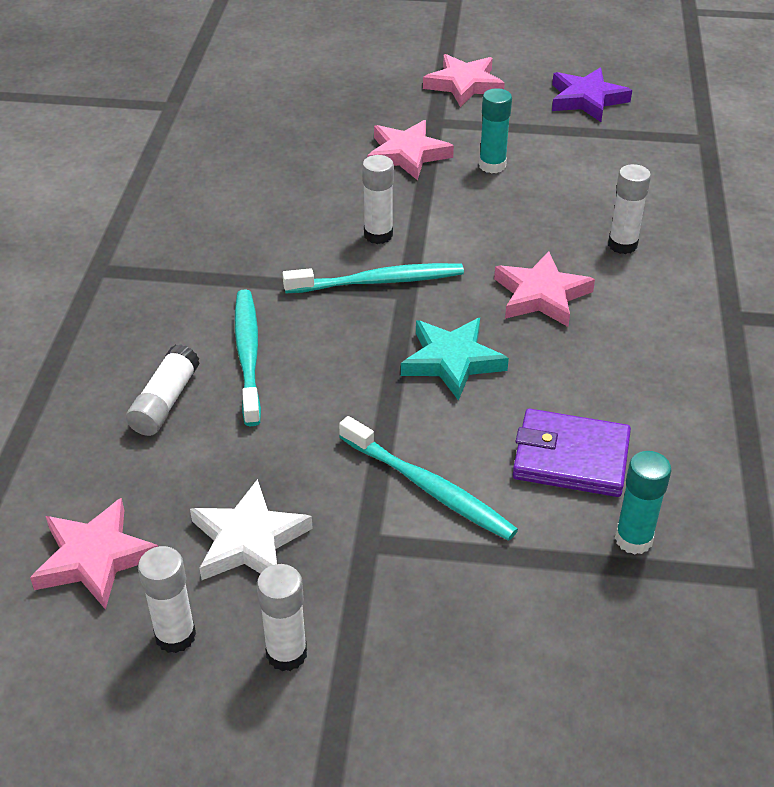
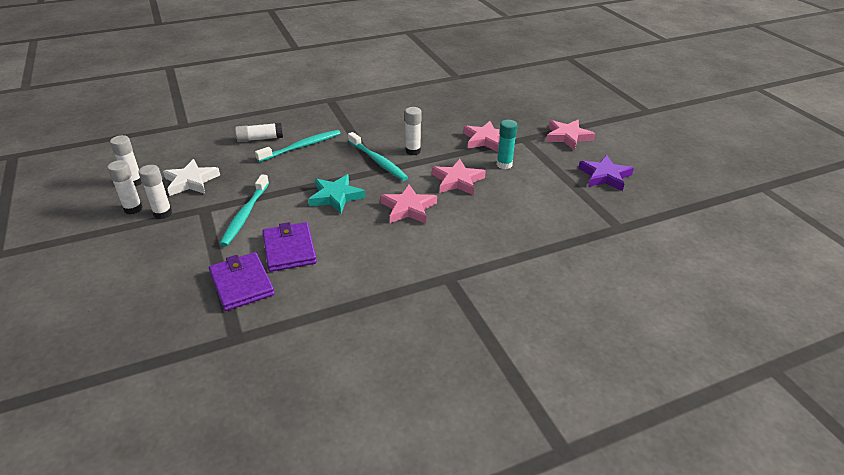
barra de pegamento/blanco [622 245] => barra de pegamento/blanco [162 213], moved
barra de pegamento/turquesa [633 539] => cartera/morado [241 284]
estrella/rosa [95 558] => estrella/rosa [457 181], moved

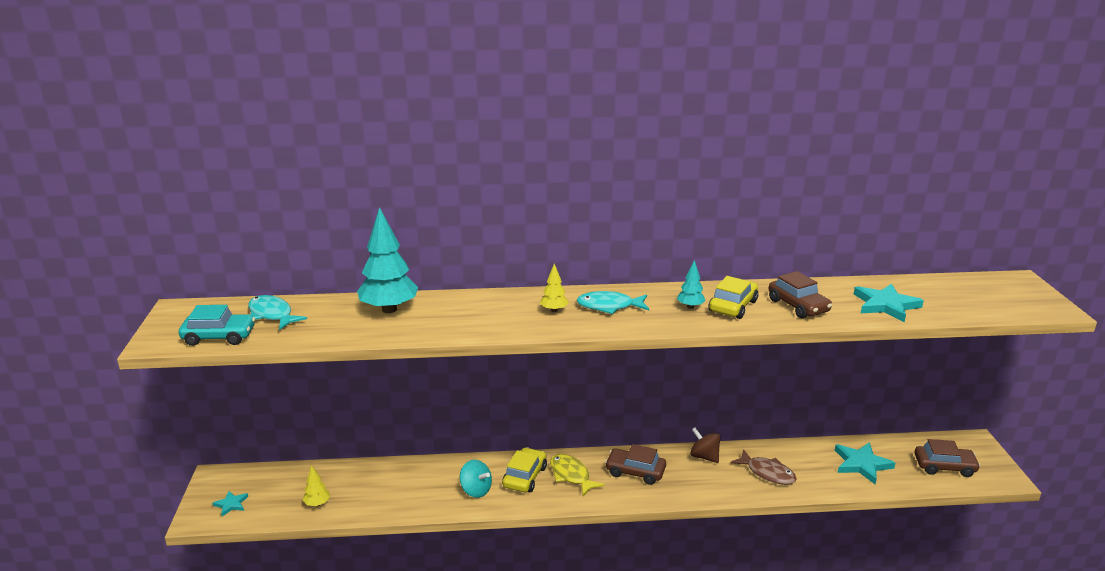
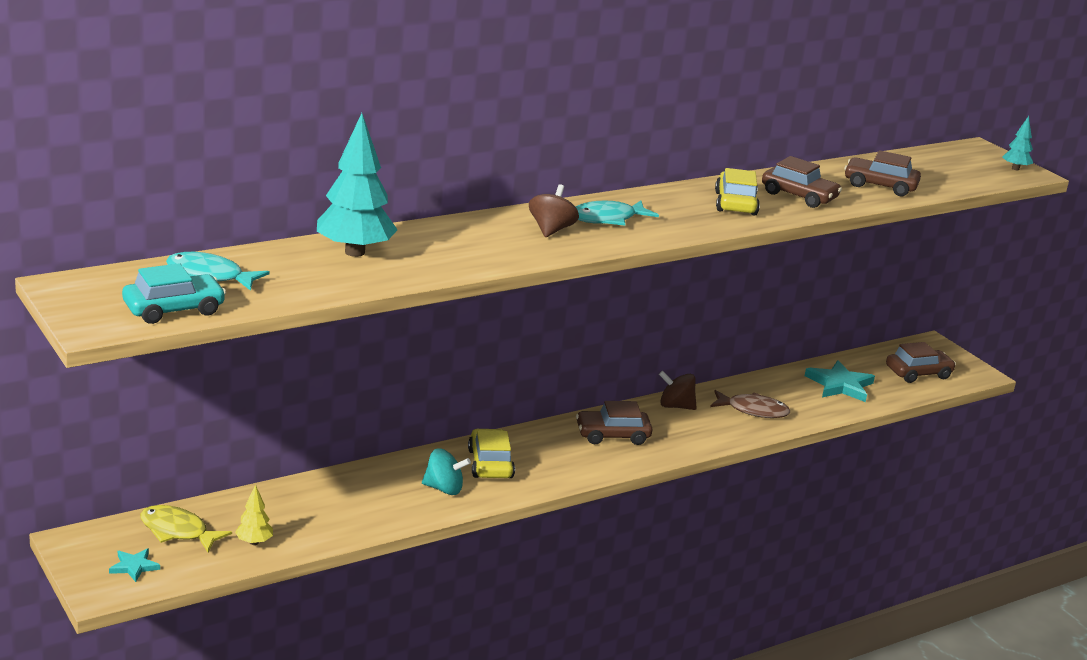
árbol/turquesa [690 307] => árbol/turquesa [1015 168], moved
árbol/amarillo [554 310] => peonza/marrón [551 230]
estrella/turquesa [886 305] => coche/marrón [880 186]
pez/amarillo [571 475] => pez/amarillo [177 531], moved

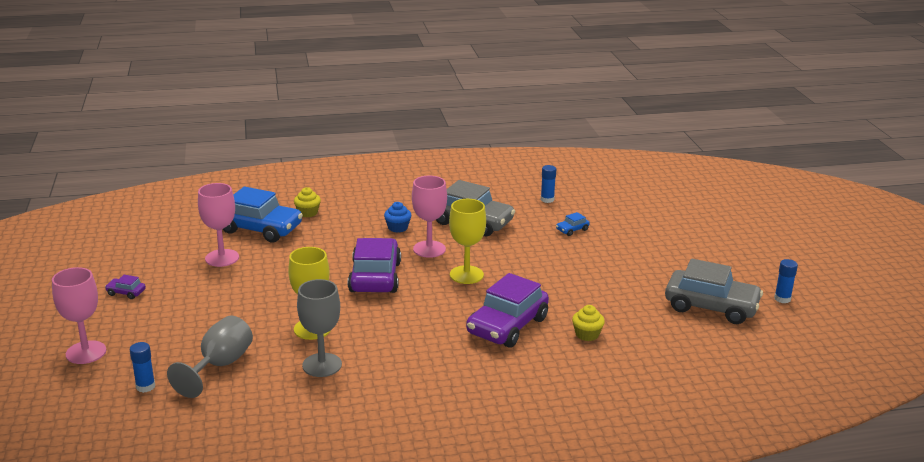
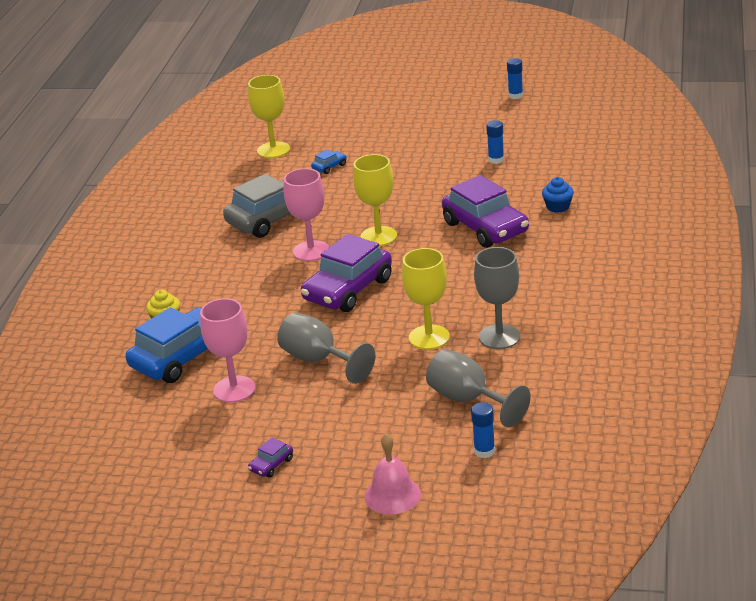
barra de pegamento/azul [547 199] => barra de pegamento/azul [496 160], moved
magdalena/azul [397 228] => magdalena/azul [558 207], moved
coche/azul [572 230] => coche/azul [329 167], 120 degrees counterclockwise
coche/morado [375 277] => coche/morado [348 290], 75 degrees counterclockwise
coche/gris [711 307] => nothing
copa/rosa [86 352] => campana/rosa [392 495]
magdalena/amarillo [587 334] => nothing
nothing => copa/amarillo [273 150]
nothing => copa/gris [319 360]

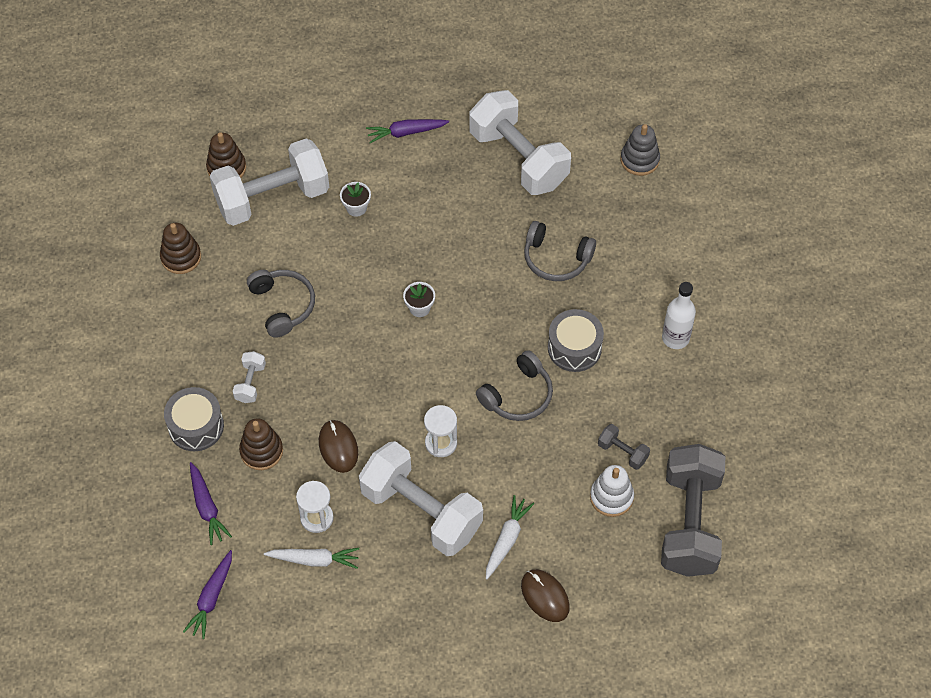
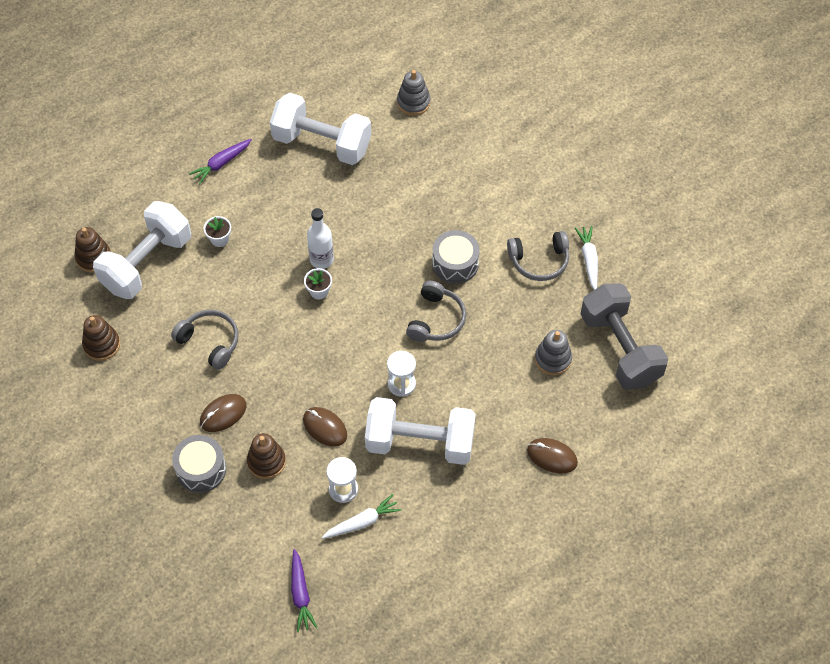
auriculares/gris [556 258] => auriculares/gris [539 261], moved
botella/blanco [675 338] => botella/blanco [321 259], moved
mancuerna/blanco [250 383] => ratón/marrón [223 414]
mancuerna/gris [622 452] => nothing
zanahoria/morado [207 507] => nothing
juguete apilable/blanco [611 497] => juguete apilable/gris [553 359]
zanahoria/blanco [507 540] => zanahoria/blanco [589 260], moved

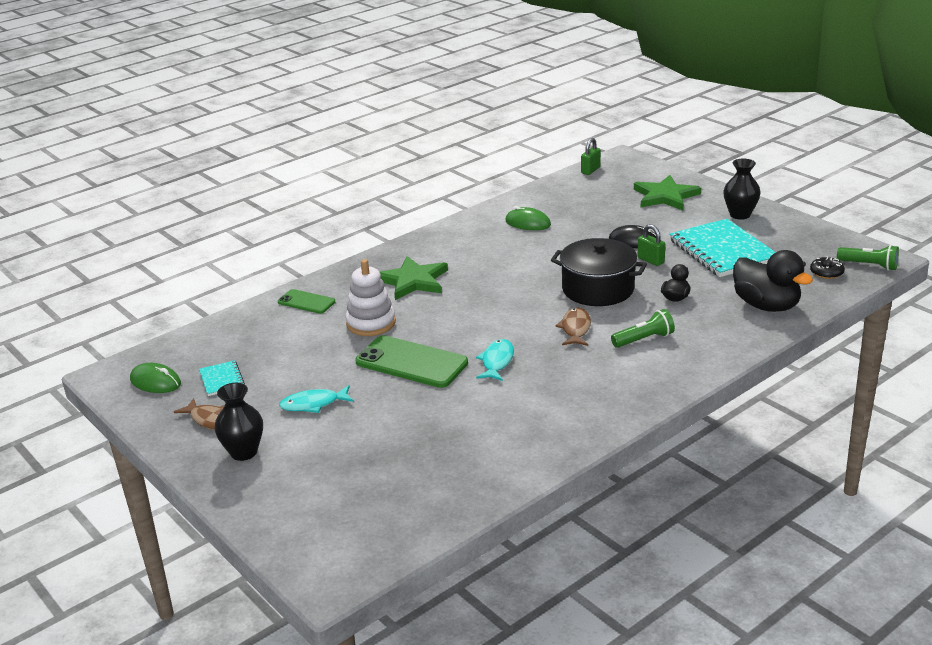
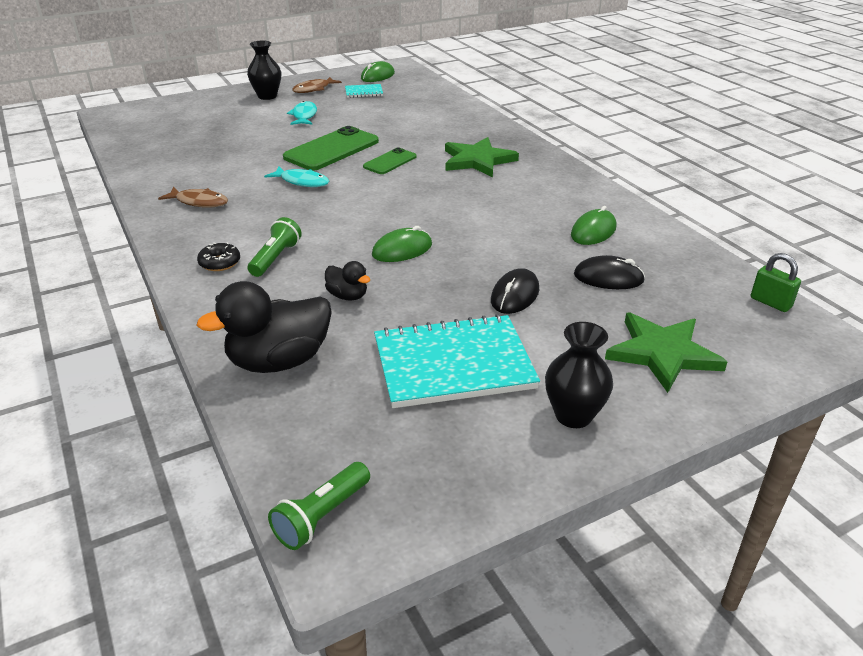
candado/verde [650 260] => nothing
olla/negro [598 289] => ratón/verde [402 250]
rosquilla/negro [826 273] => rosquilla/negro [220 263], moved
juguete apilable/blanco [371 323] => nothing
móvil/verde [306 302] => móvil/verde [390 162], moved
pez/marrón [575 329] => pez/marrón [199 202], moved
lámpara de mano/verde [644 339] => lámpara de mano/verde [275 258], 150 degrees counterclockwise
nothing => ratón/negro [608 278]

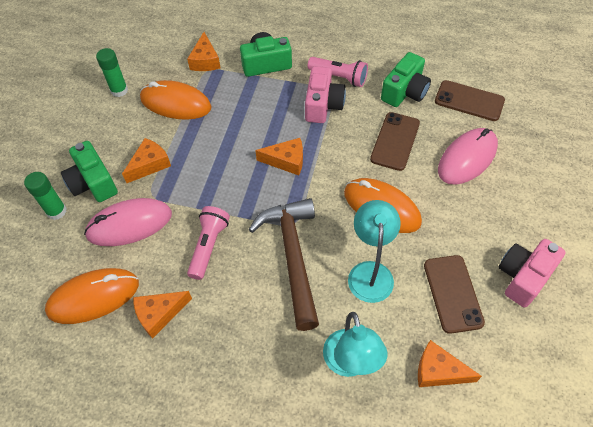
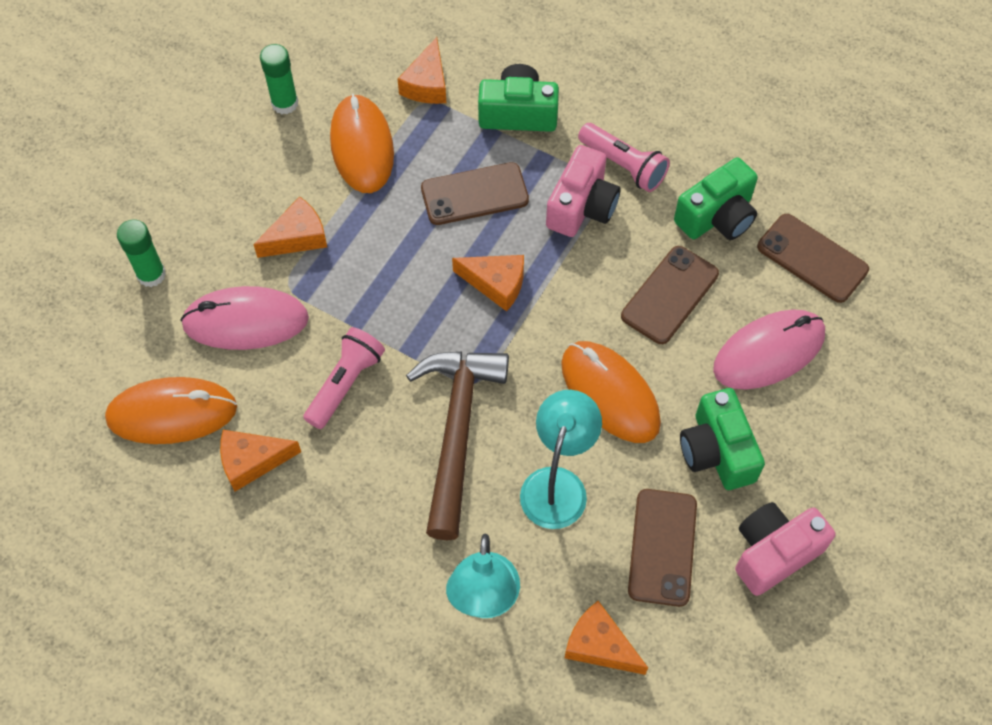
ratón/naranja [176 103] => ratón/naranja [362 147], 45 degrees clockwise
cámara/verde [93 183] => cámara/verde [717 451], moved
nothing => móvil/marrón [474 194]

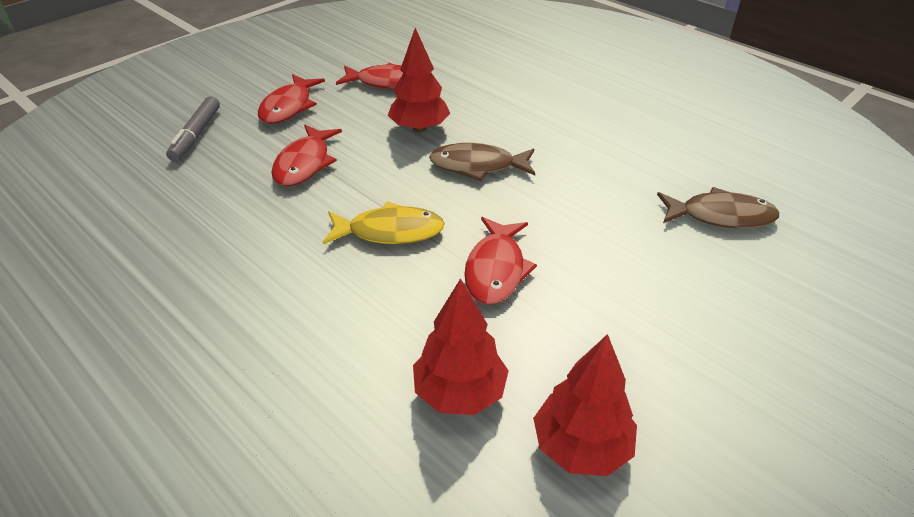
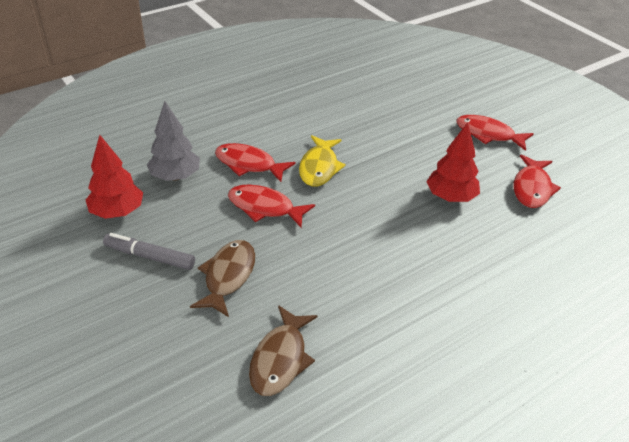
rotulador/gris [196 135] => rotulador/gris [149 257], moved
pez/rojo [305 163] => pez/rojo [249 164], moved
pez/marrón [477 166] => pez/marrón [228 276], moved
árbol/rojo [459 392] => árbol/gris [175 176]

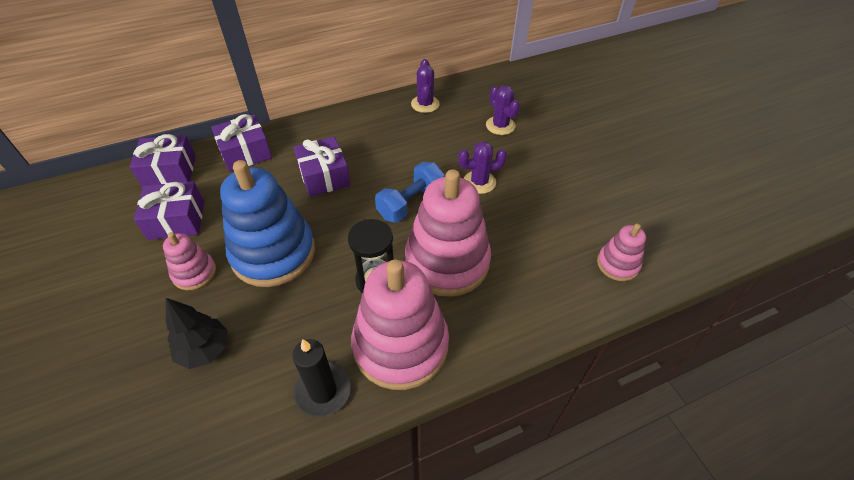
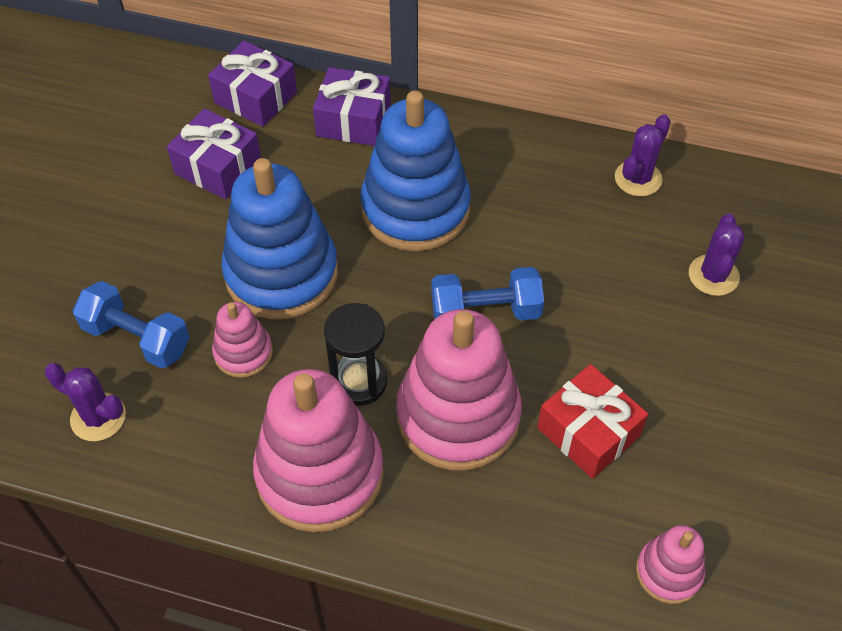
regalo/morado [324 176] => juguete apilable/azul [415 209]
cactus/morado [479 182] => cactus/morado [98 417], moved
juguete apilable/rosa [194 273] => juguete apilable/rosa [243 353], moved
árbol/negro [205 350] => mancuerna/azul [137 338]
vela/negro [323 391] => nothing
nothing => regalo/rojo [588 432]

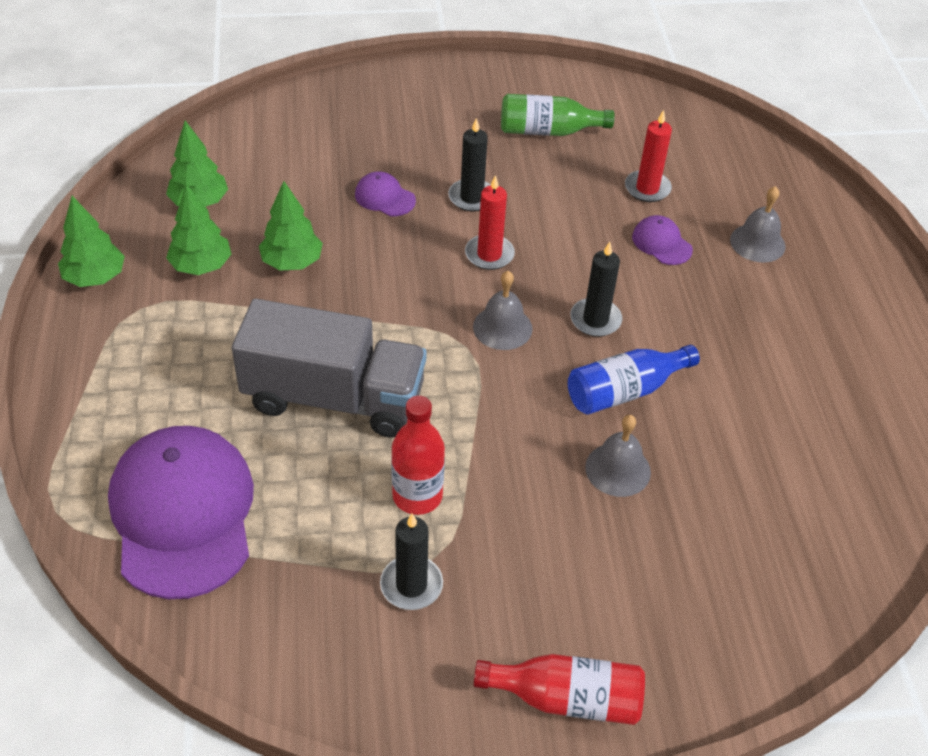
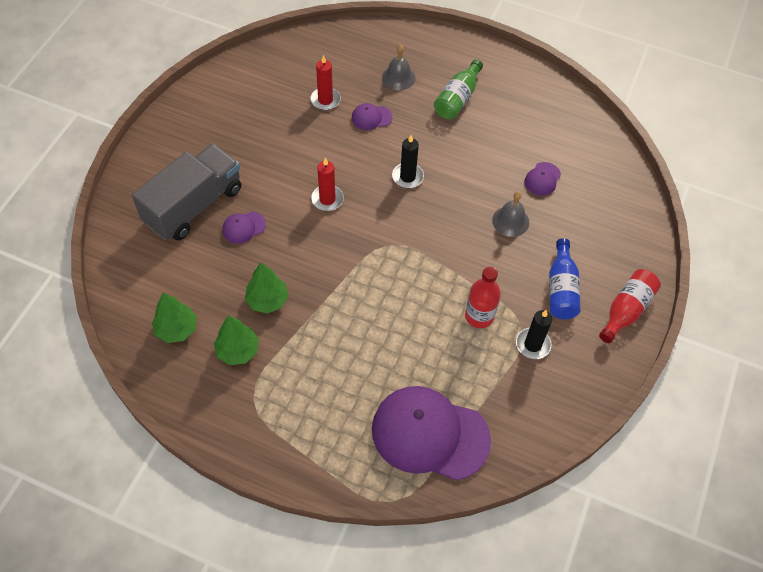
botella/verde [547 131] => botella/verde [457 99], moved
vela/negro [471 197] => nothing
árbol/verde [95 278] => nothing
campana/gris [502 327] => nothing
camión/gris [334 398] => camión/gris [194 206], moved
botella/azul [624 391] => botella/azul [561 289], moved
nothing => gorra/morado [542 179]

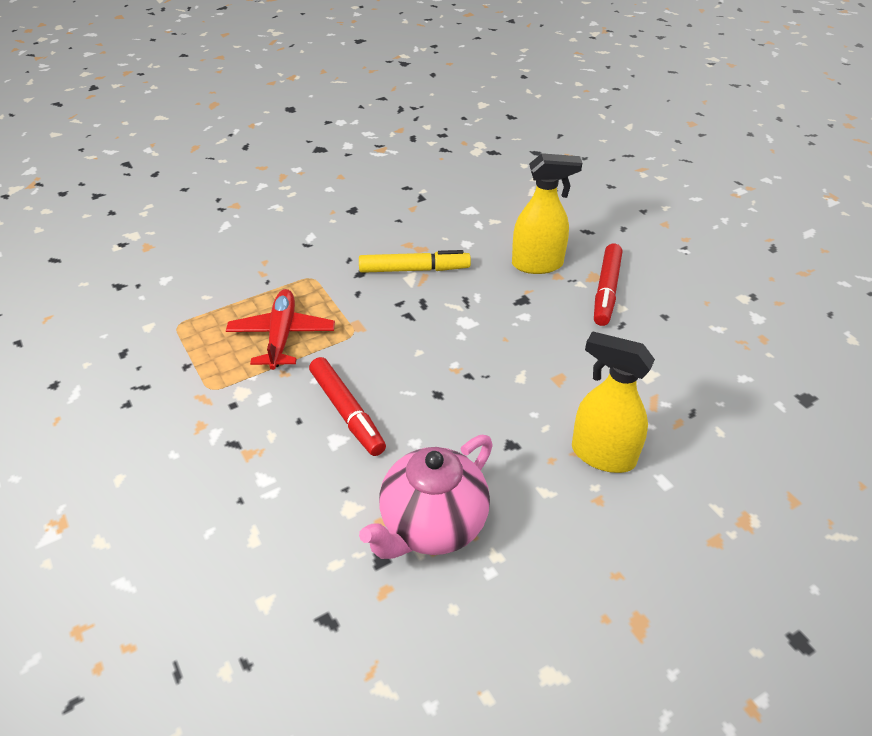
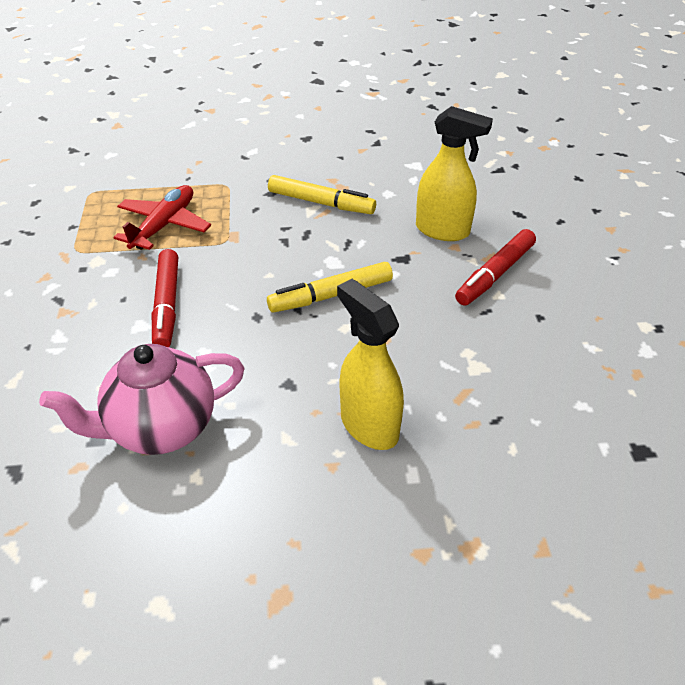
nothing => rotulador/amarillo [331 295]

